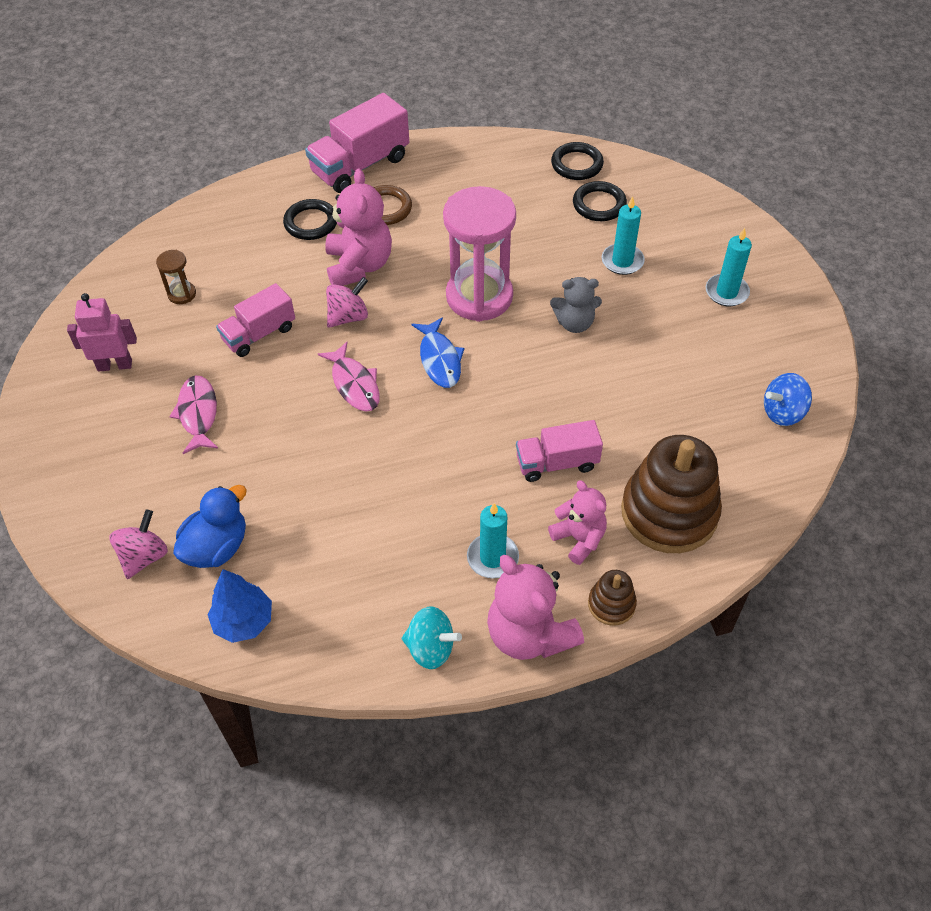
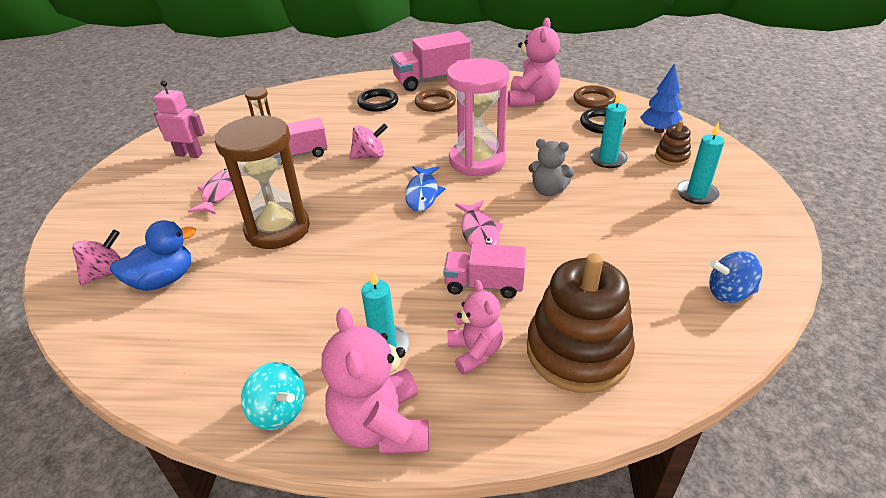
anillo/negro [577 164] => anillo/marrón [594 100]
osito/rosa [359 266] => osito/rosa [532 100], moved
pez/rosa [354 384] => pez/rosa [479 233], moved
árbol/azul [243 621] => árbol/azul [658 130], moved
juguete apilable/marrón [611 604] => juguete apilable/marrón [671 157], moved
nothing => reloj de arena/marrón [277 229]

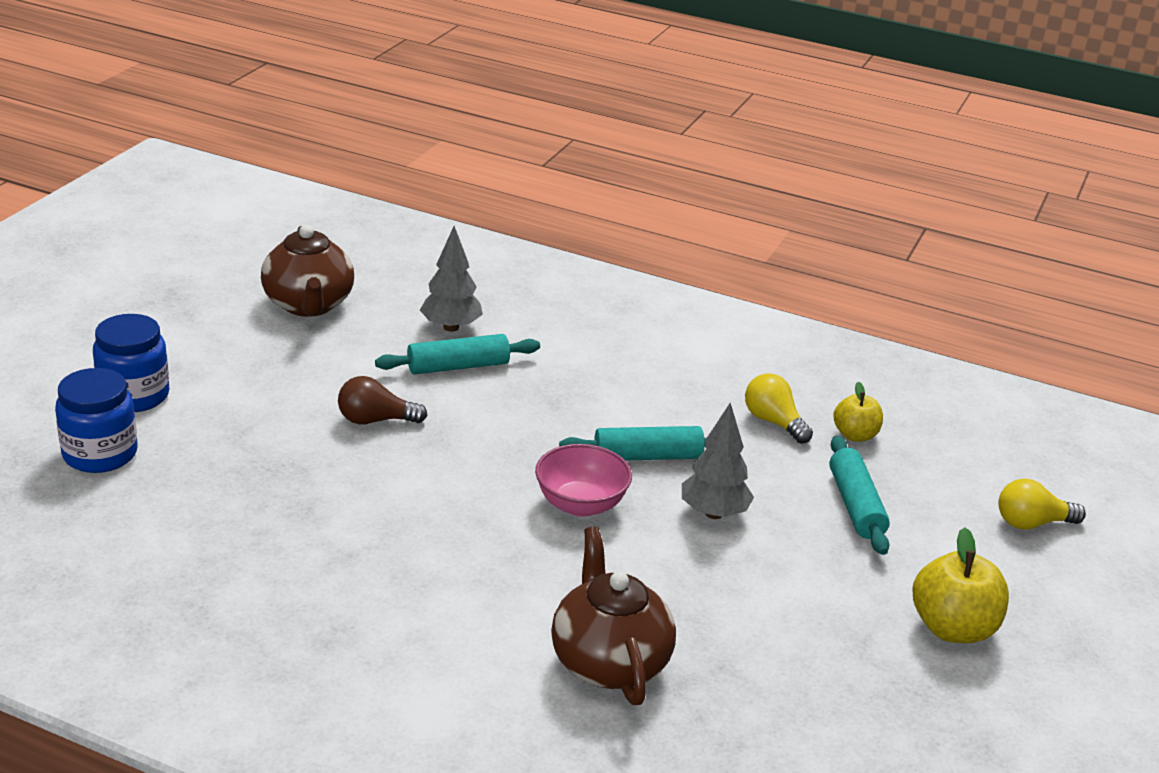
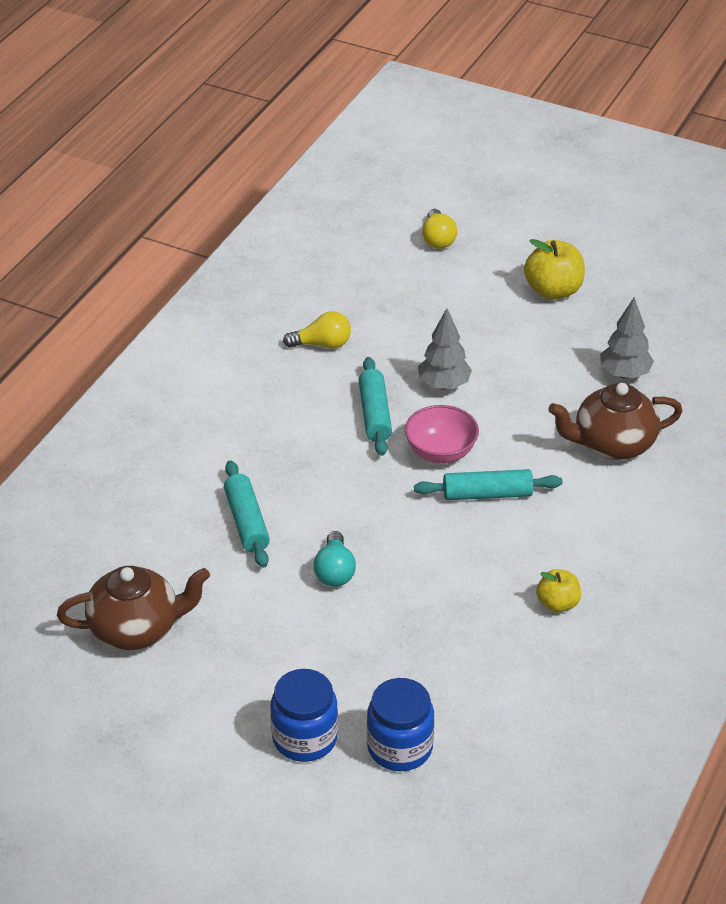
árbol/gris [451 327] => árbol/gris [624 374], moved
bombilla/amarillo [773 422] => bombilla/amarillo [322 344], 150 degrees counterclockwise
bombilla/marrón [375 420] => bombilla/turquesa [335 571]
manzana/amarillo [855 435] => manzana/amarillo [557 604], moved
rodillo/turquesa [856 505] => rodillo/turquesa [487 494], moved

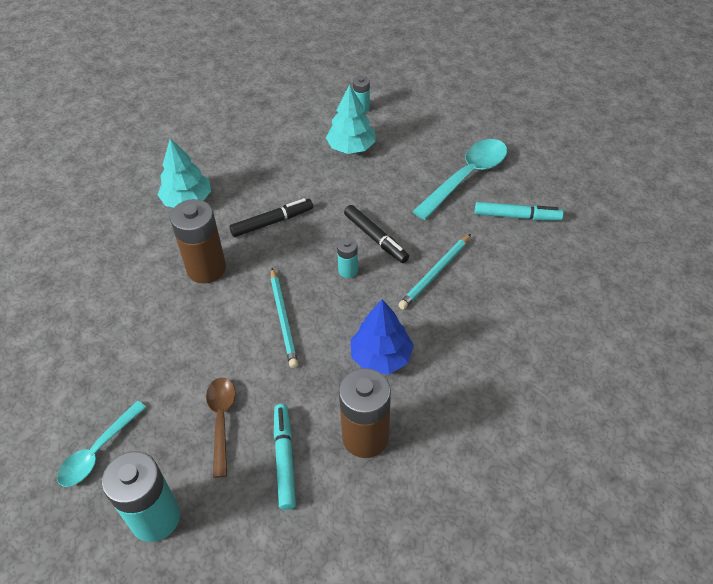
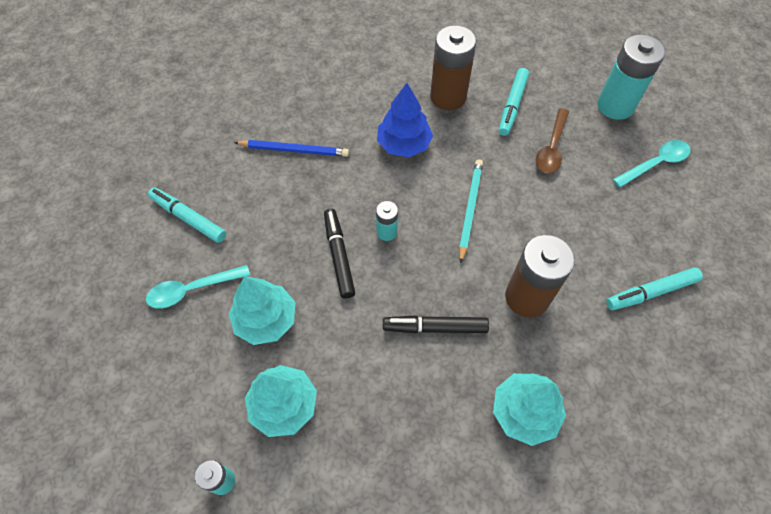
cuchara/turquesa [466 177] => cuchara/turquesa [192 290], x0.63
lápiz/turquesa [435 273] => nothing
nothing => lápiz/azul [294 150]
nothing => rotulador/turquesa [651 292]
nothing => árbol/turquesa [266 320]

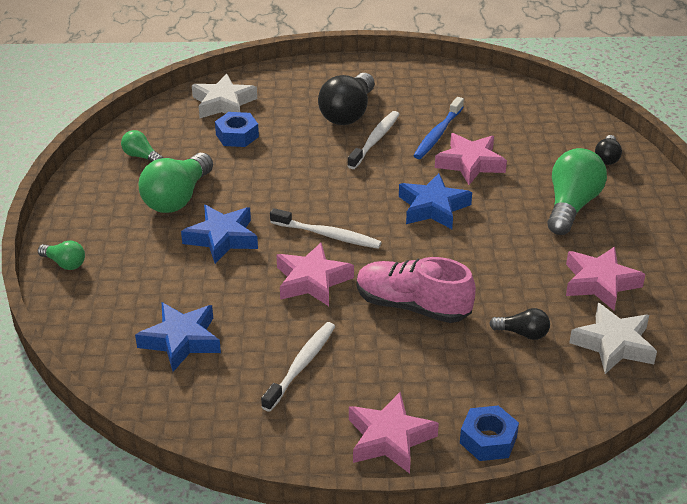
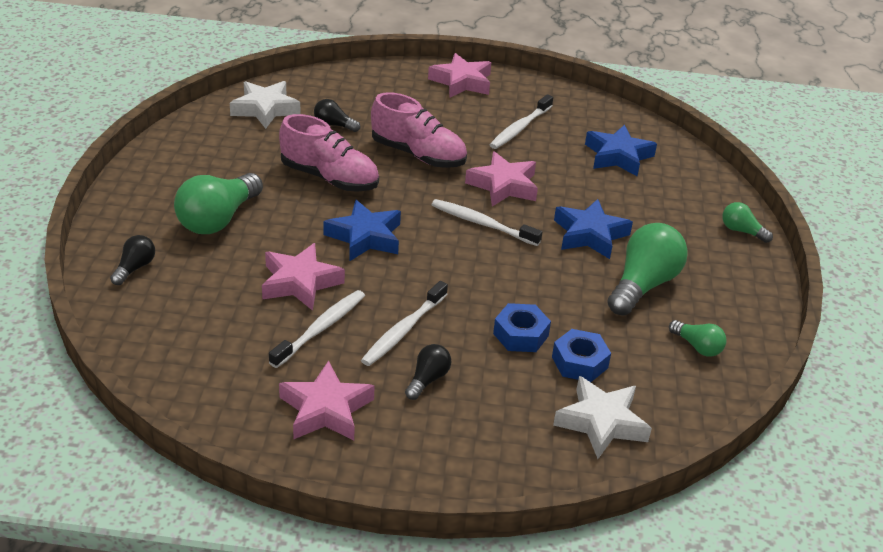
bombilla/negro [348 113] => bombilla/negro [427 379], x0.51
cepillo de dientes/azul [438 134] => cepillo de dientes/blanco [320 328]
estrella/rosa [600 283] => estrella/rosa [326 409], moved
tuerca/azul [488 440] => tuerca/azul [520 335], moved
nothing => zapato/rosa [329 178]

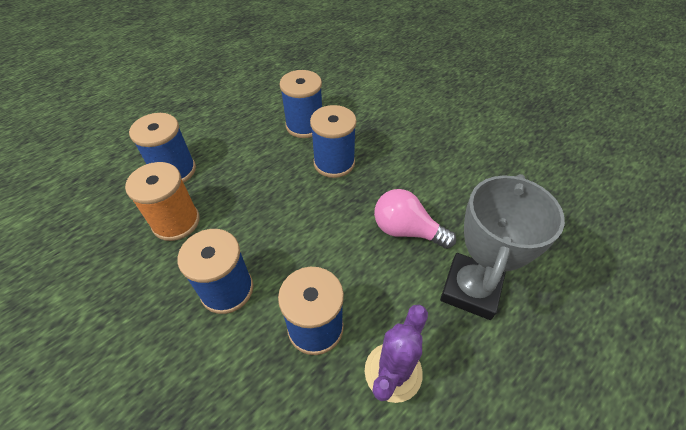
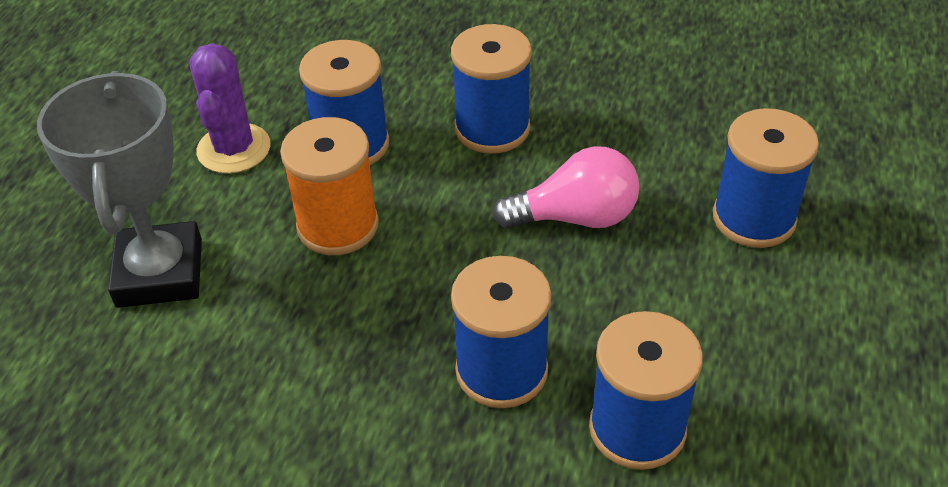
carrete/naranja [176 222] => carrete/naranja [338 226], moved
bombilla/rosa [406 230] => bombilla/rosa [575 217], moved

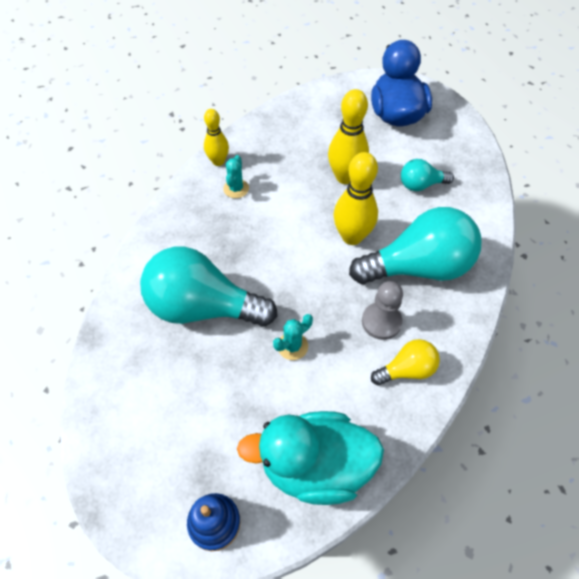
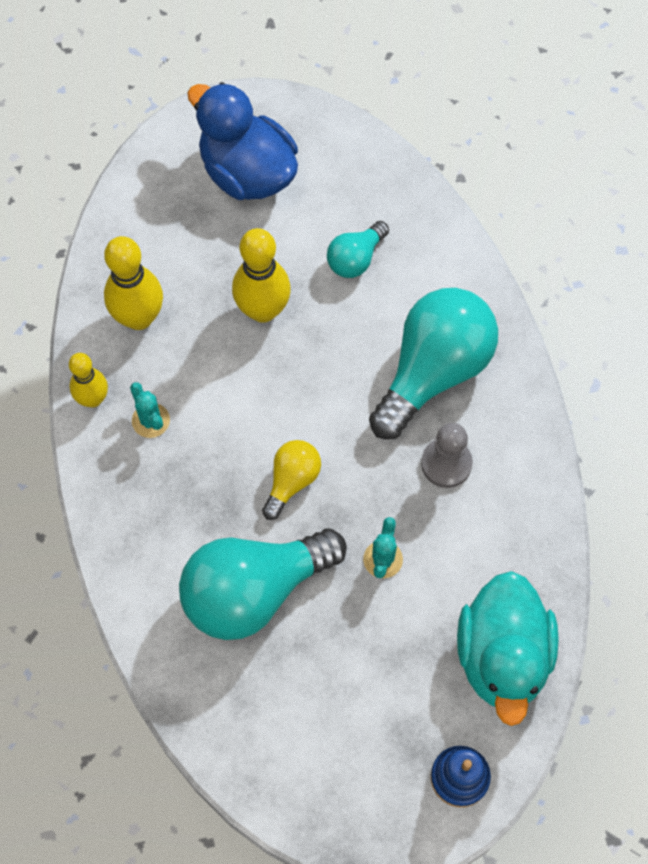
bolo/amarillo [352 237] => bolo/amarillo [139 317], moved
bombilla/amarillo [406 370] => bombilla/amarillo [292 481], moved
pato/turquesa [315 466] => pato/turquesa [503 656], 45 degrees counterclockwise

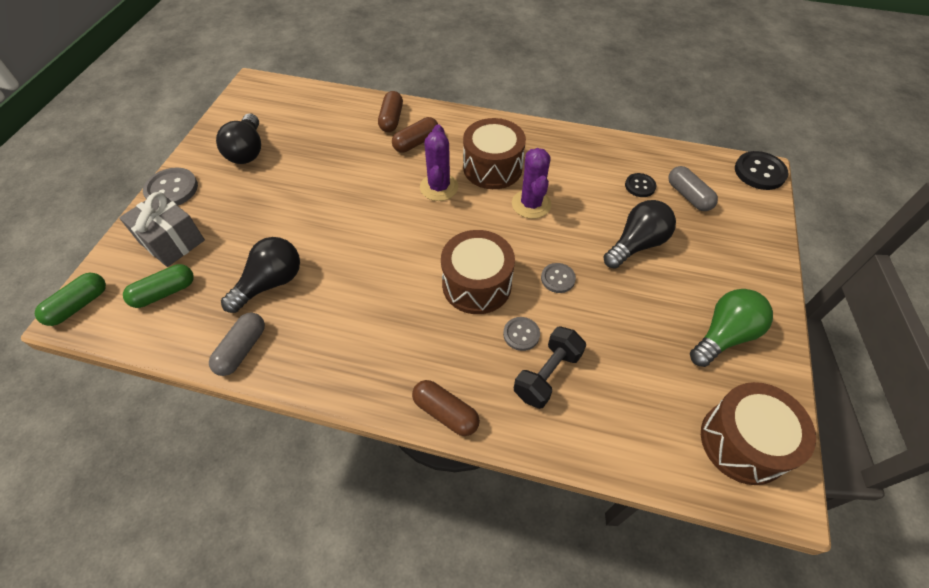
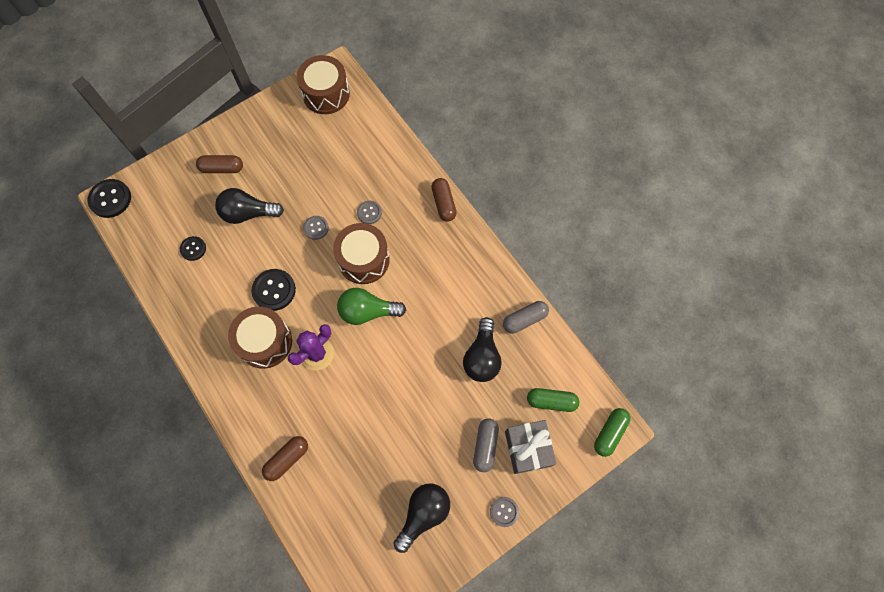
cápsula/marrón [416 142] => cápsula/marrón [222 168], moved
cactus/morado [531 204] => botón/negro [274 290]
cápsula/gris [688 196] => cápsula/gris [485 446], moved
botón/gris [172 189] => botón/gris [504 511], x0.60
bombilla/negro [270 283] => bombilla/negro [482 357], 75 degrees counterclockwise
cápsula/verde [79 305] => cápsula/verde [610 433], 45 degrees counterclockwise
bombilla/verde [723 335] => bombilla/verde [368 311], moved
mancuerna/negro [547 375] => nothing

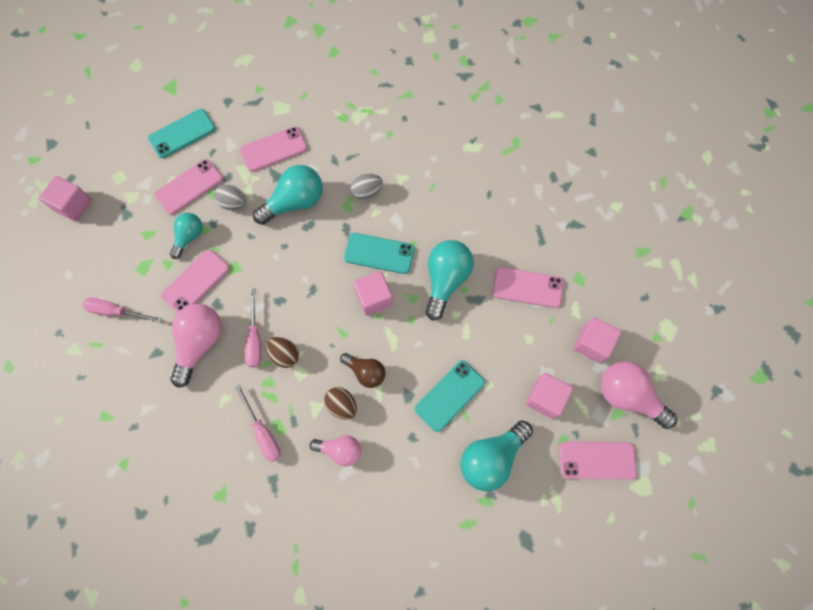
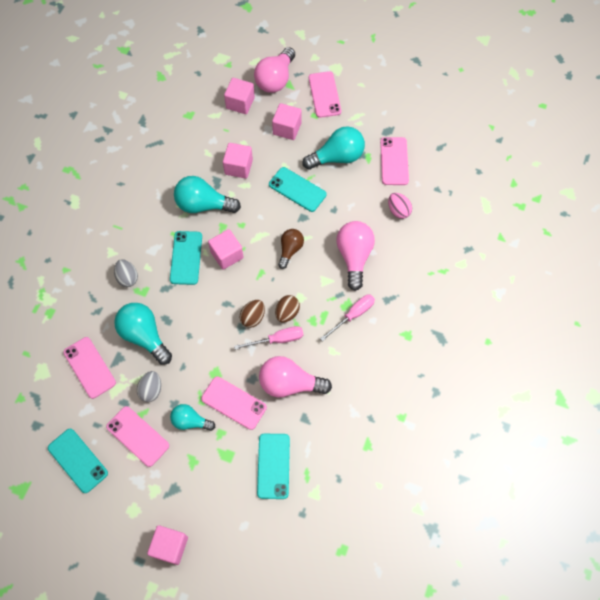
móvil/rosa [527 287] => móvil/rosa [394 161], moved
destornillador/rosa [116 312] => móvil/turquesa [273 466]
huevo/marrón [342 405] => huevo/marrón [253 317], moved
bombilla/turquesa [491 458] => bombilla/turquesa [337 157], 60 degrees counterclockwise
bombilla/rosa [340 450] => bombilla/rosa [354 257], x1.64
nothing => cubo/rosa [238 167]
nothing => huevo/rosa [398 211]

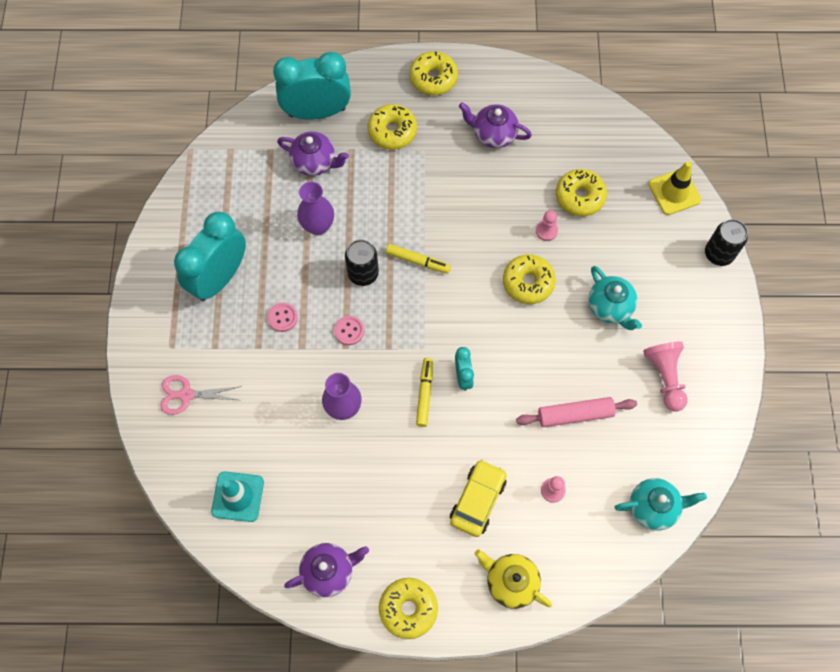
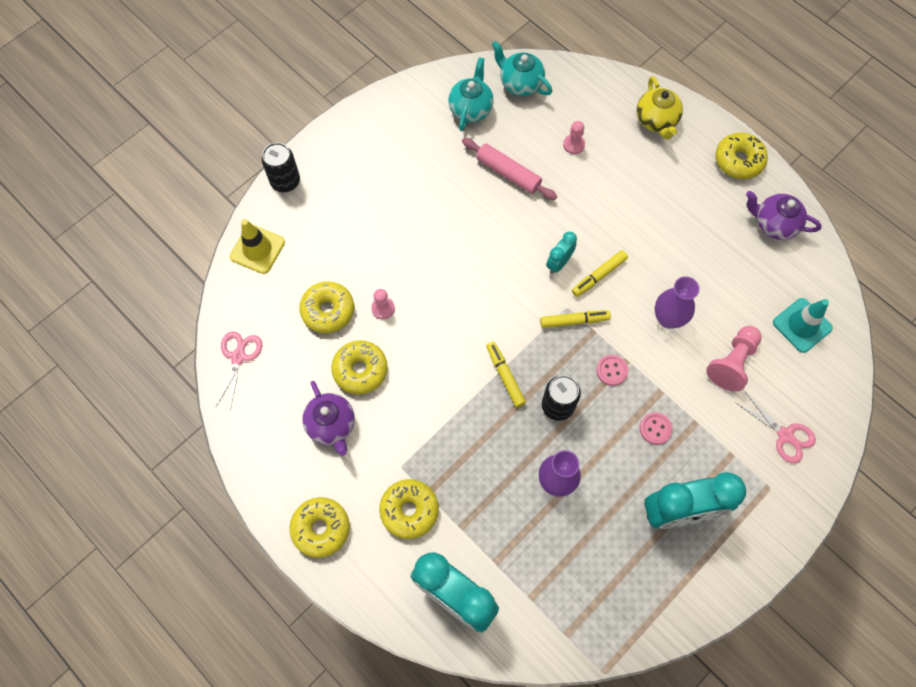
tetera/morado [315 162] => nothing
rosquilla/amarillo [528 282] => rosquilla/amarillo [360 370], moved
tetera/turquesa [610 307] => tetera/turquesa [471 109], moved
peón/rosa [665 377] => peón/rosa [732 363], moved
coche/amarillo [477 500] => nothing
nothing => rotulador/amarillo [574 321]
nothing => tijeras/rosa [238 357]

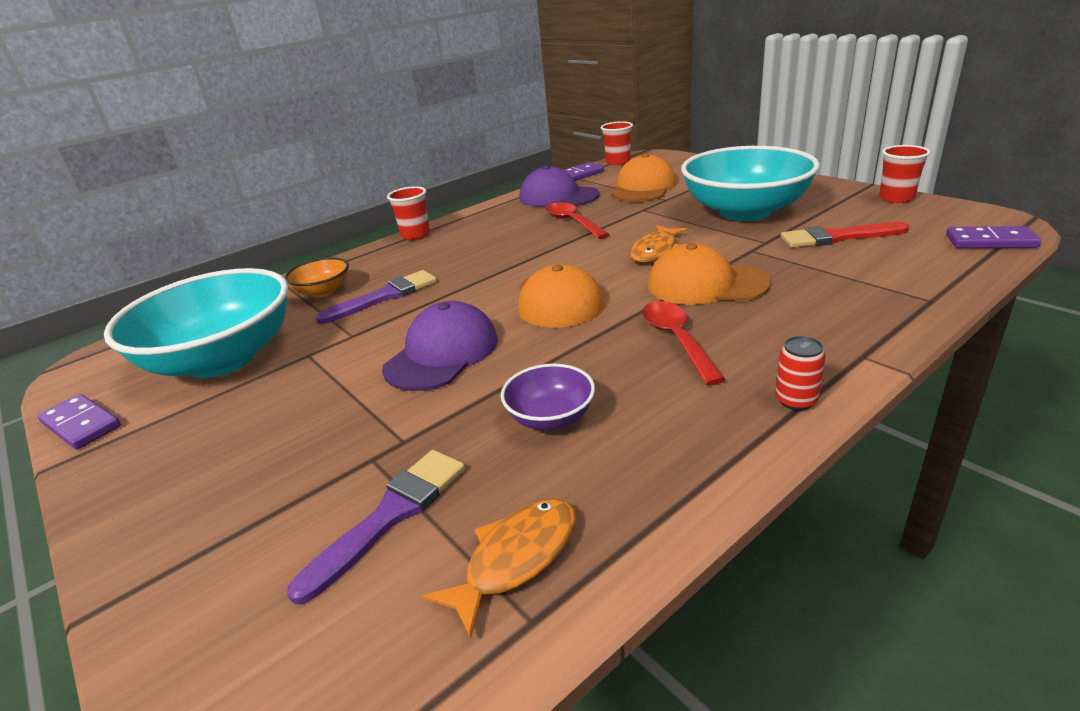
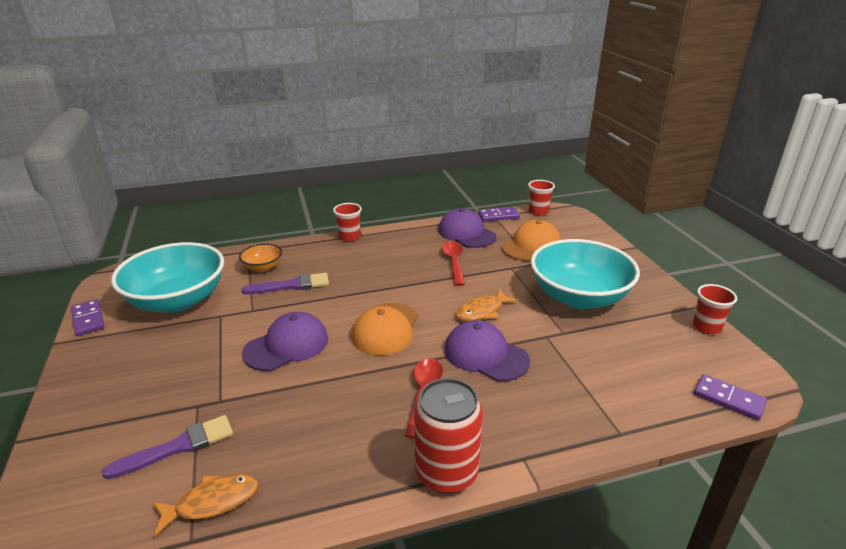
pincel/rojo [837 237] => nothing
gorra/naranja [706 284] => gorra/morado [485 355]
lata/rojo [796 400] => lata/rojo [446 472], x2.24
cuenco/morado [550 417] => nothing

